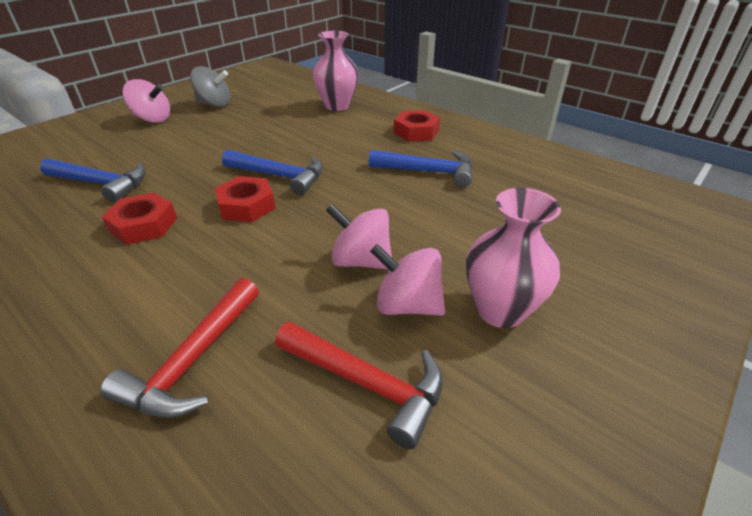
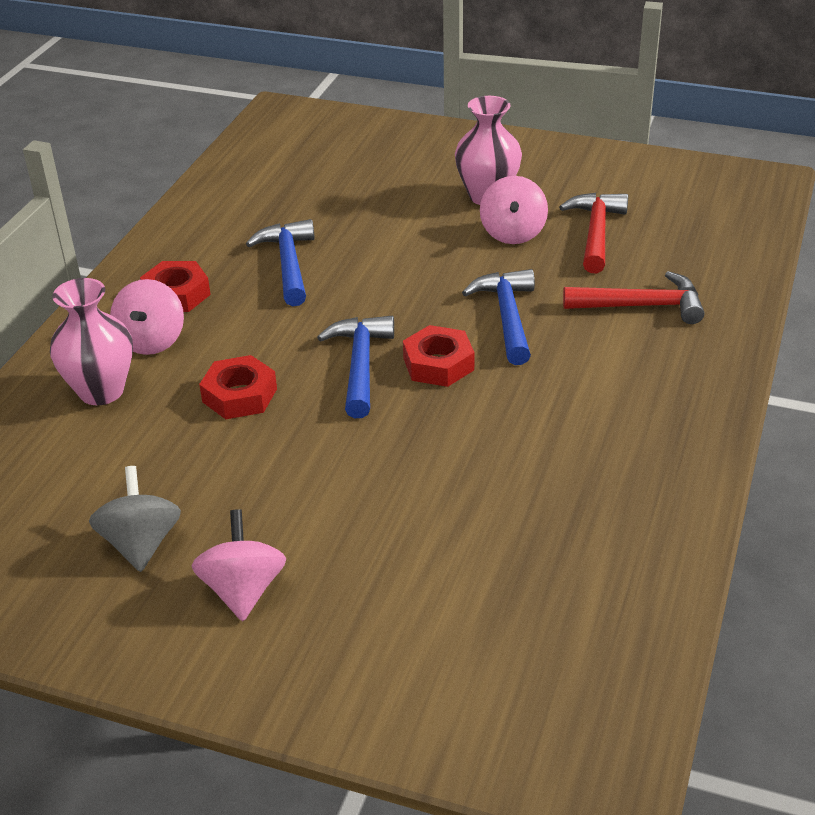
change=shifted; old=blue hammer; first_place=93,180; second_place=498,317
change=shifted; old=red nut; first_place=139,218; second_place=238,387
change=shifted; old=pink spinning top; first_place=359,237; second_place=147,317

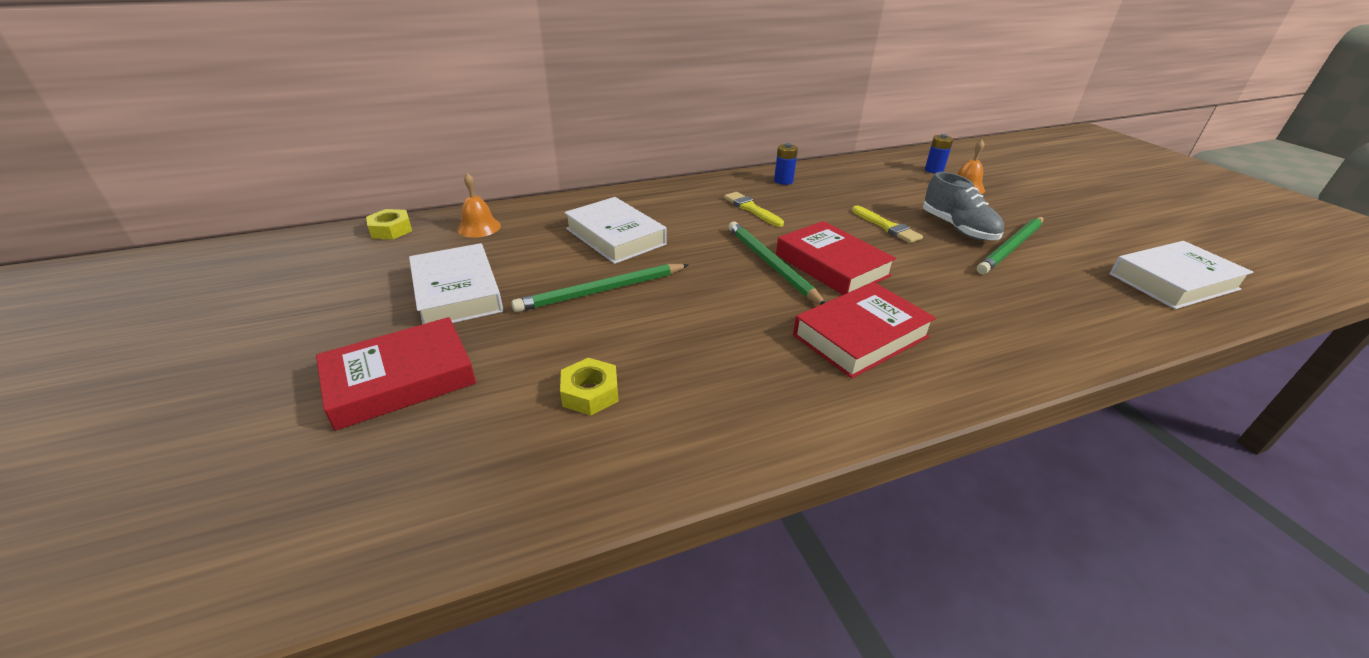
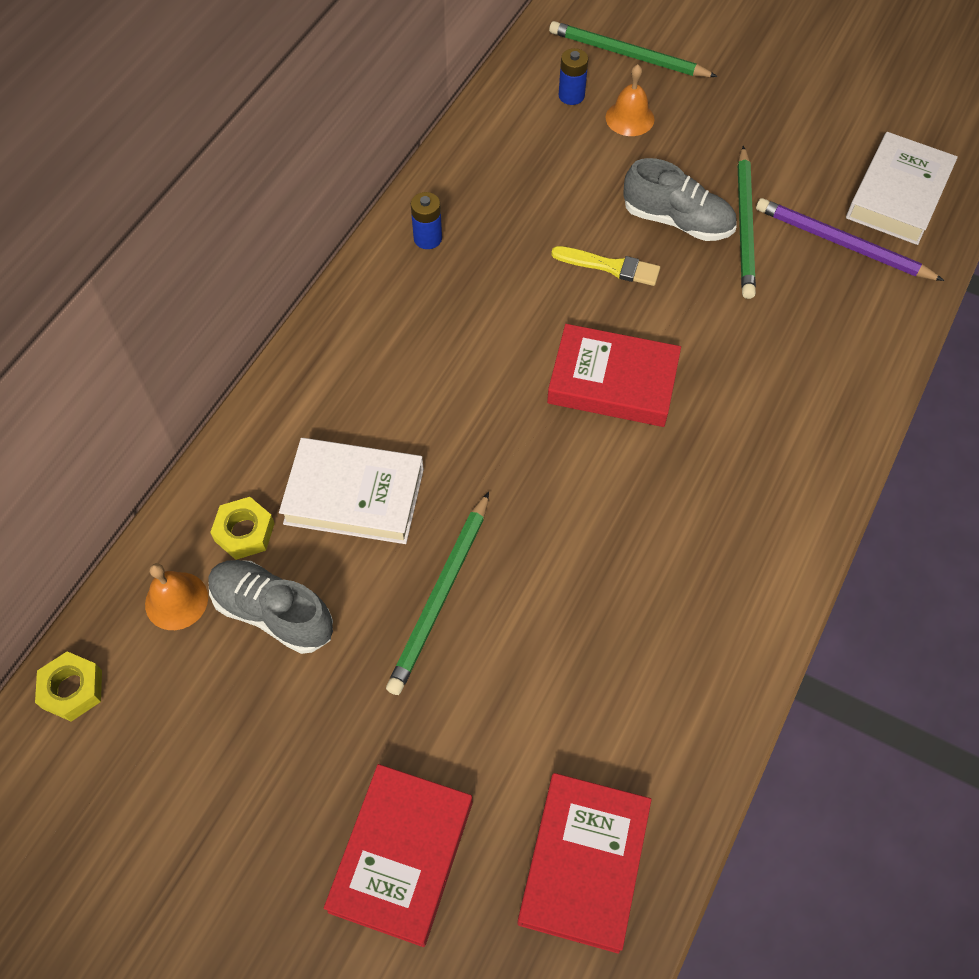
change=gone; old=white book; first_place=456,283
change=shifted; old=yellow nut; first_place=589,386; second_place=242,528
change=gone; old=yellow brush; first_place=754,209
change=shifted; old=green pencil; first_place=776,263; second_place=633,49
change=shifted; old=red book; first_place=864,330; second_place=584,863
change=new; new=grey shoe; second_place=270,607
change=new; new=purple pencil; second_place=850,239

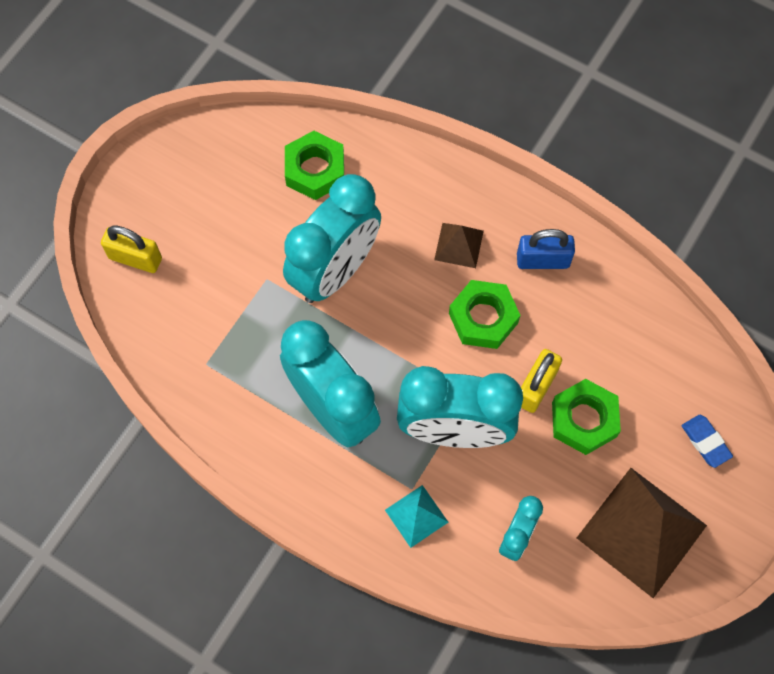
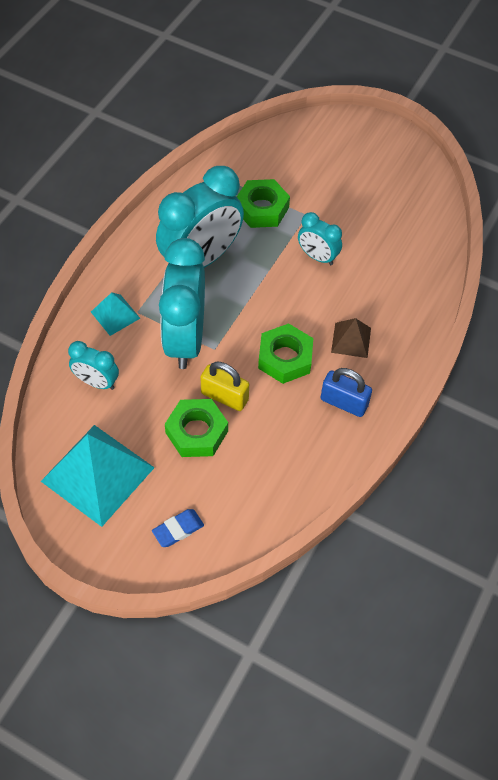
change=gone; old=yellow padlock; first_place=131,249
change=scaled; old=turquoise clock; first_place=332,238; second_place=320,238; factor=0.5
change=shifted; old=green nut; first_place=314,165; second_place=263,203
change=rotated; old=blue padlock; first_place=546,249; second_place=346,392; degrees=-60
change=repainted; old=brown pyramid; new=turquoise pyramid; first_place=642,533; second_place=98,476

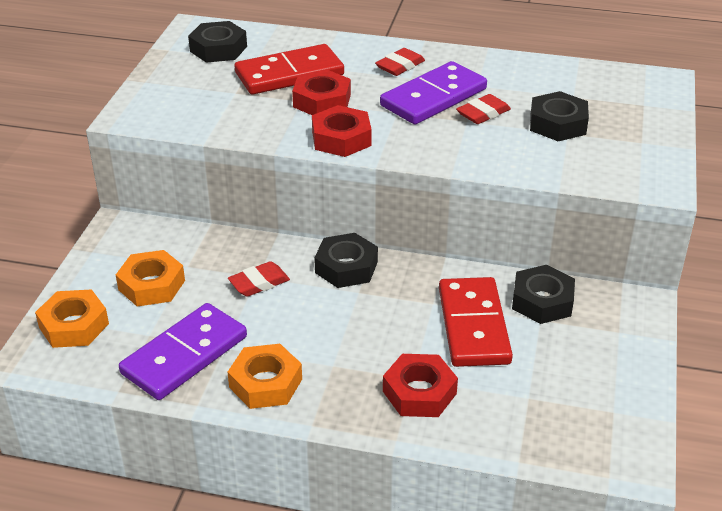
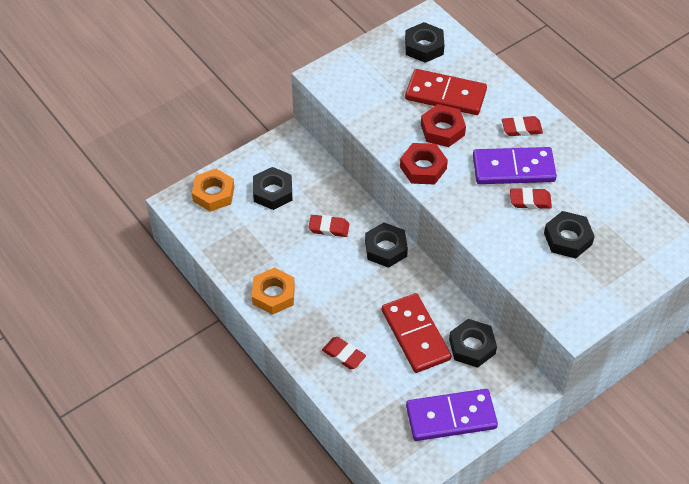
change=repainted; old=orange nut; new=black nut; first_place=150,278; second_place=272,188
change=shifted; old=purple domino; first_place=183,351; second_place=452,415
change=swapped; old=red nut; new=red eraser; first_place=420,385; second_place=344,353
change=rotated; old=red domino; first_place=476,322; second_place=417,333; degrees=-60

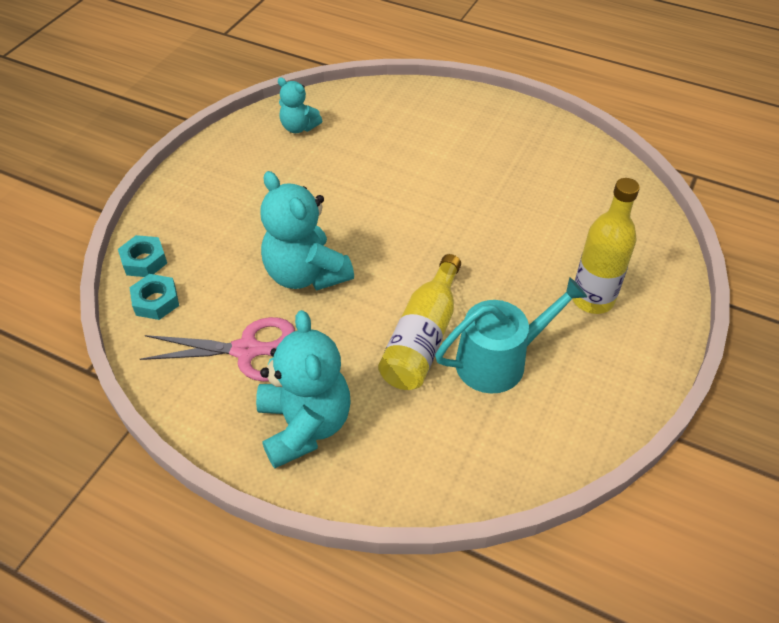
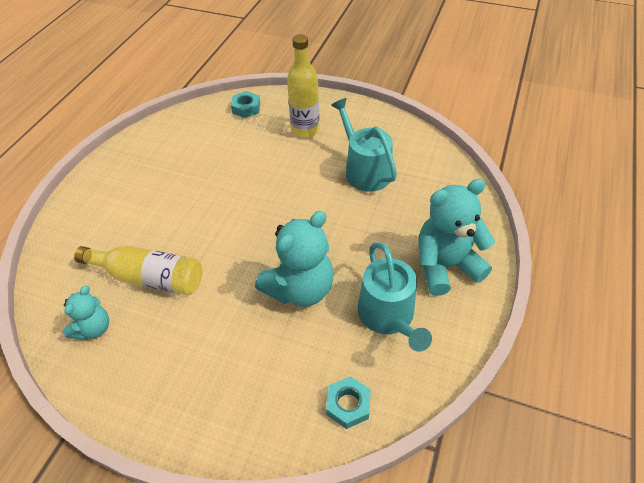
change=shifted; old=turquoise nut; first_place=142,256; second_place=245,104
change=swapped; old=pink scissors; new=turquoise watering can; first_place=217,349; second_place=395,297
change=shifted; old=yellow bottle; first_place=419,322; second_place=138,270

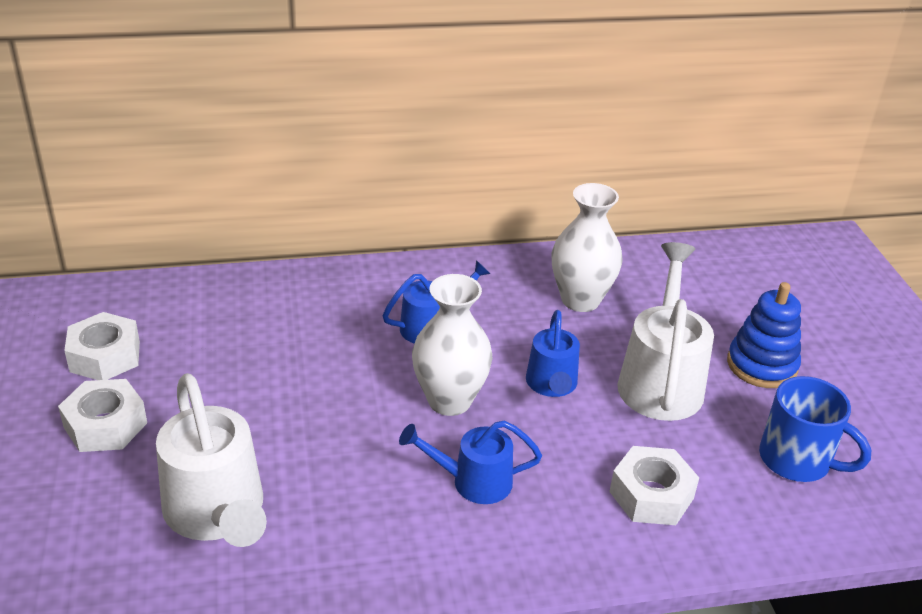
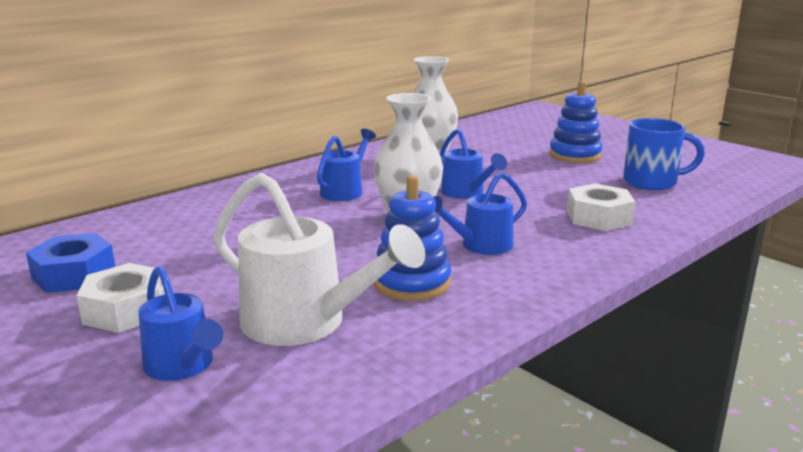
change=repainted; old=white nut; new=blue nut; first_place=102,346; second_place=70,263
change=gone; old=white watering can; first_place=665,331
change=new; new=blue watering can; second_place=180,323
change=new; new=blue stacking toy; second_place=412,238

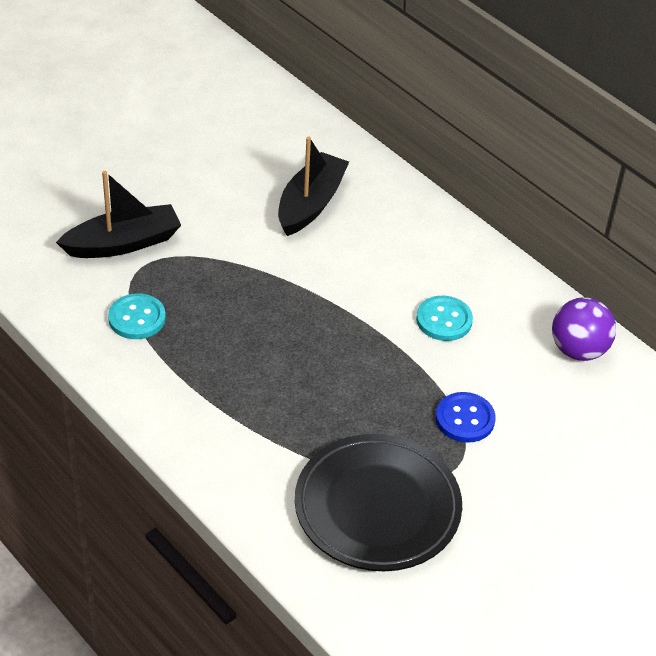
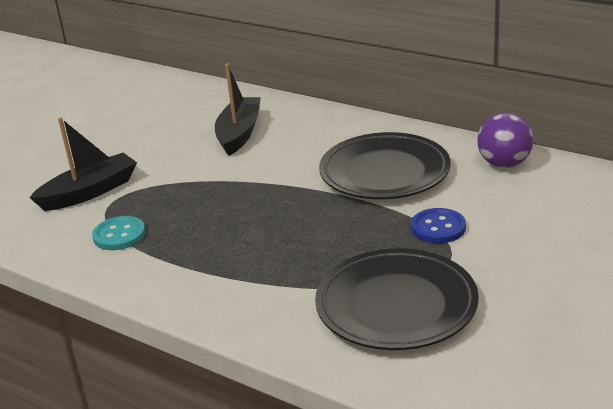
change=swapped; old=turquoise button; new=black plate; first_place=444,318; second_place=385,165

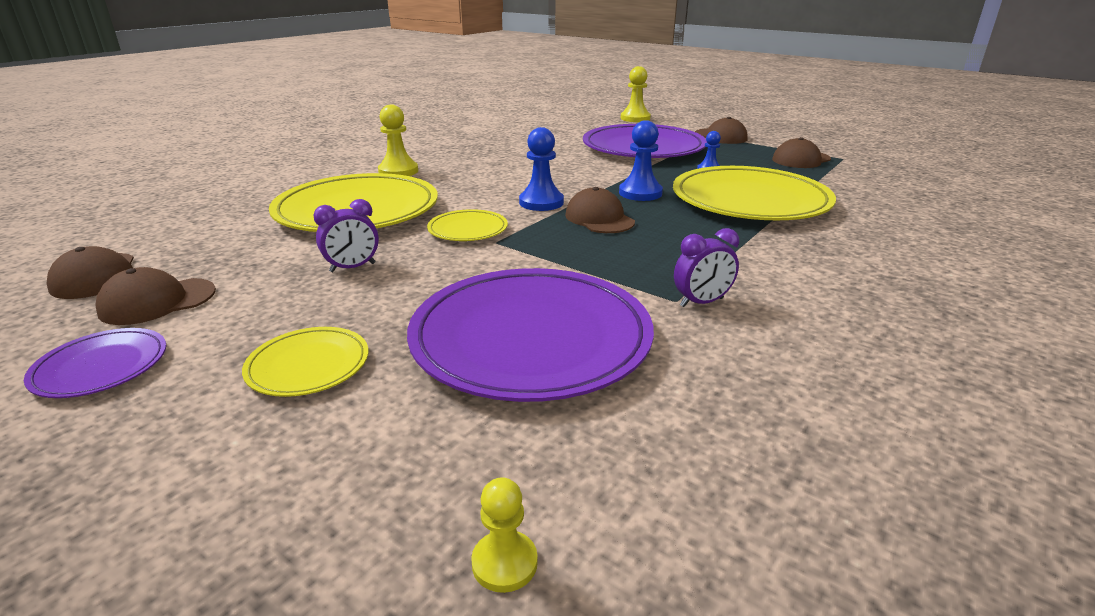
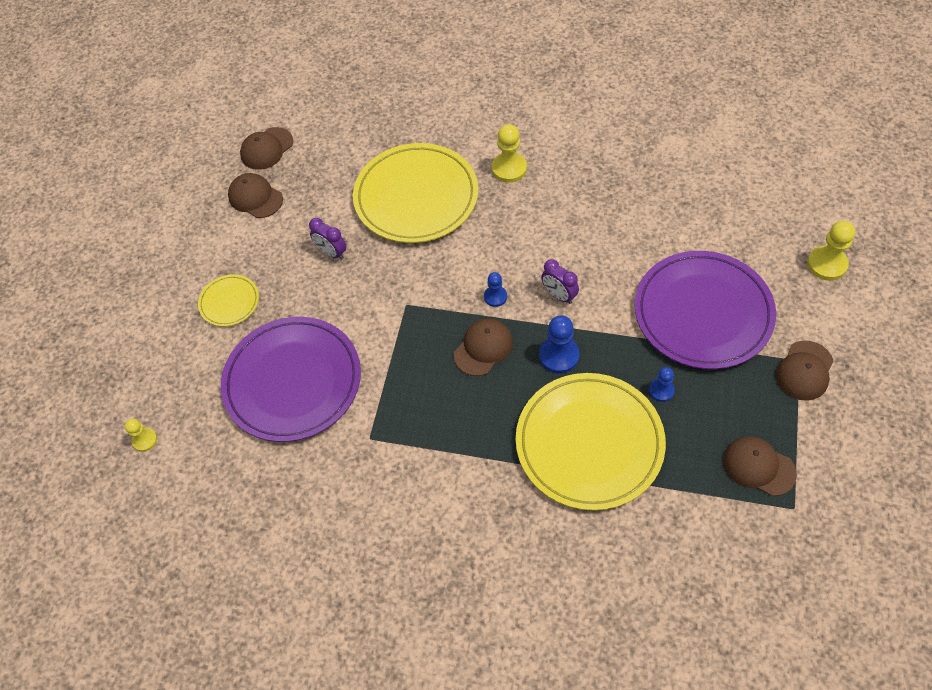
change=gone; old=purple plate; first_place=95,363
change=gone; old=yellow plate; first_place=467,225
change=scaled; old=blue pawn; first_place=541,169; second_place=495,289; factor=0.61
change=shifted; old=purple clock; first_place=706,267; second_place=560,281

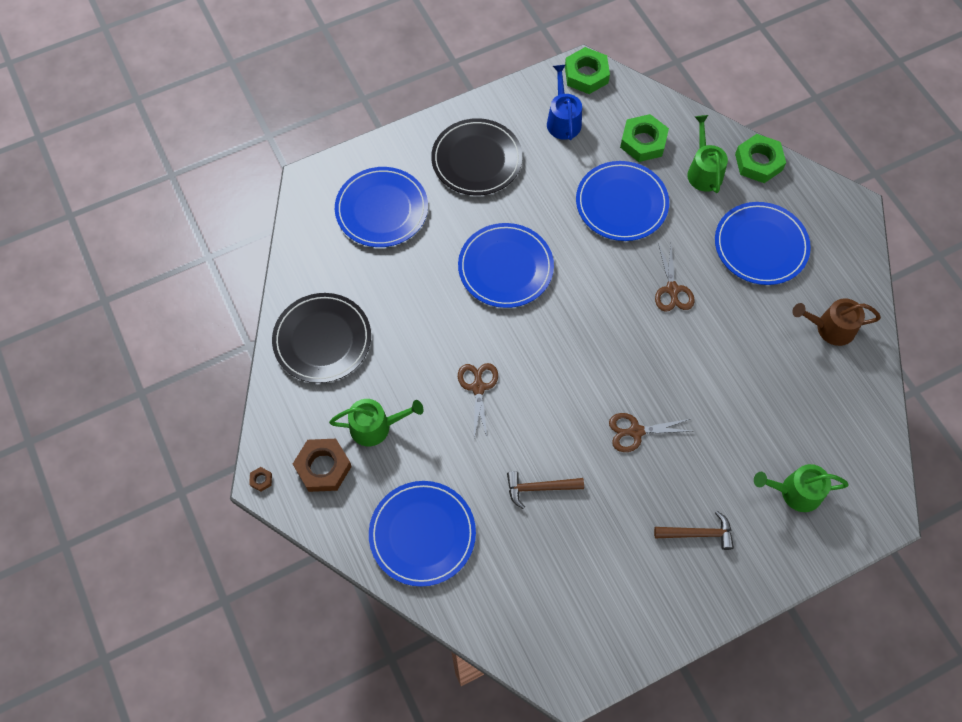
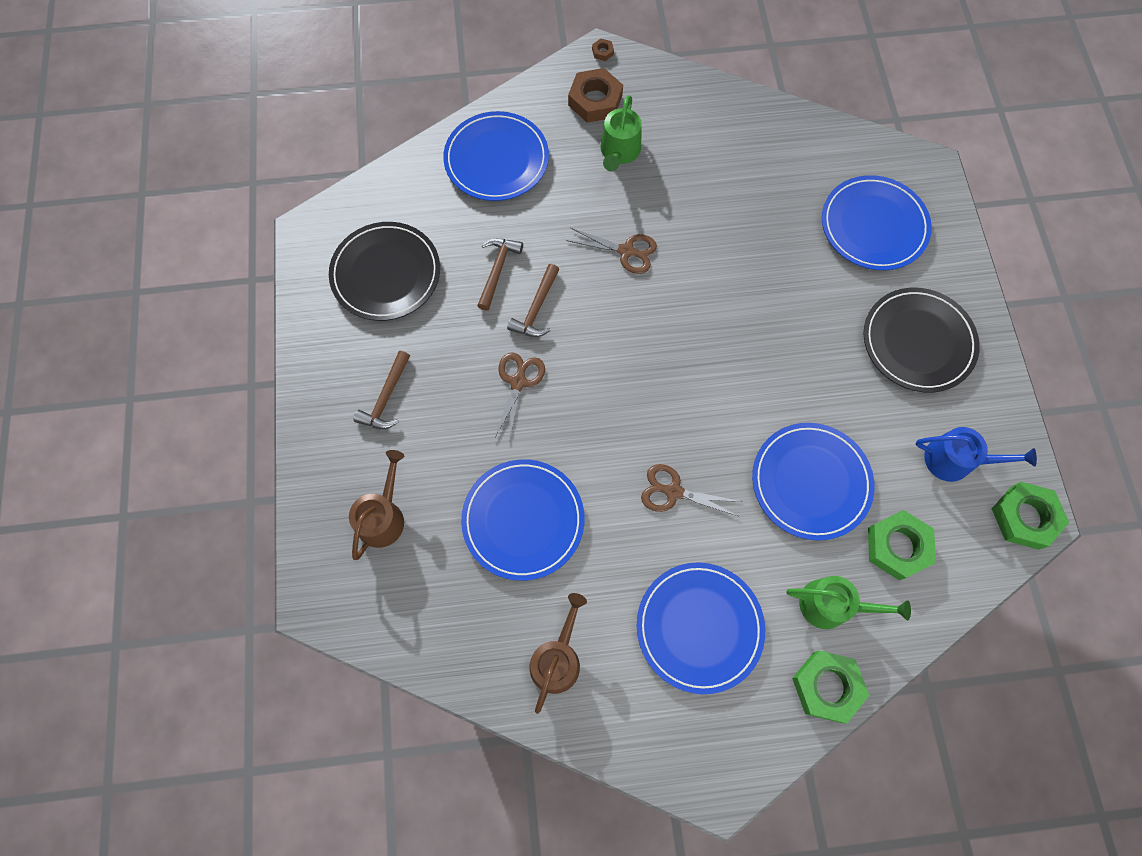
change=shifted; old=black plate; first_place=321,338; second_place=384,271
change=shifted; old=blue plate; first_place=506,265; second_place=522,520
change=repainted; old=green watering can; new=brown watering can; first_place=801,488; second_place=377,505
change=new; new=brown hammer; second_place=533,300

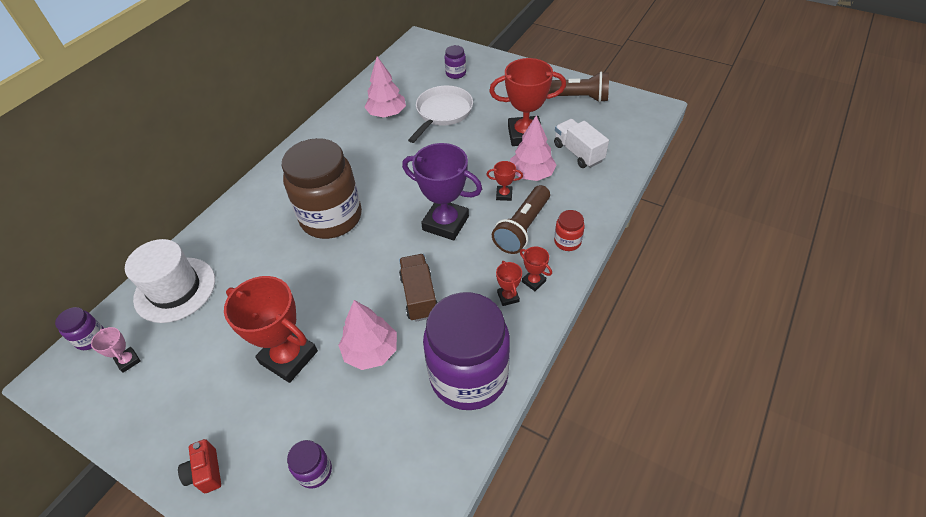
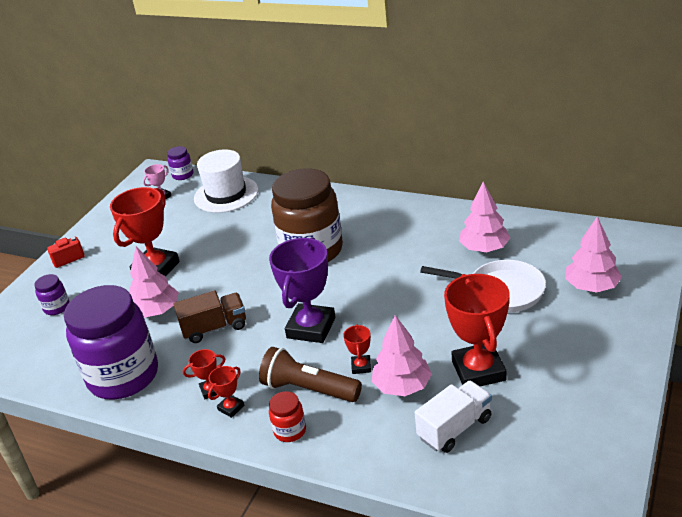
change=swapped; old=purple jar; new=pink tree; first_place=455,62; second_place=593,254
change=gone; old=brown flashlight; first_place=578,87

